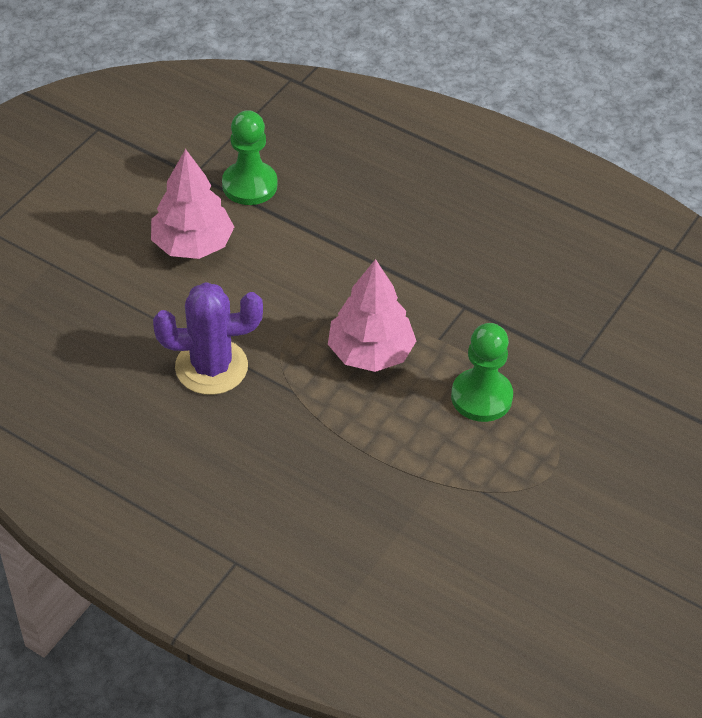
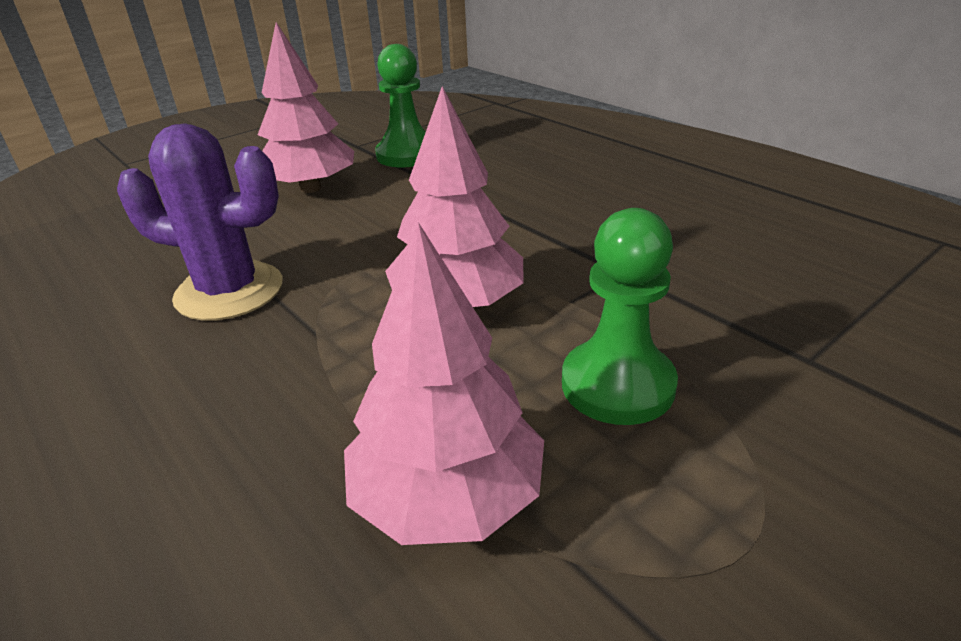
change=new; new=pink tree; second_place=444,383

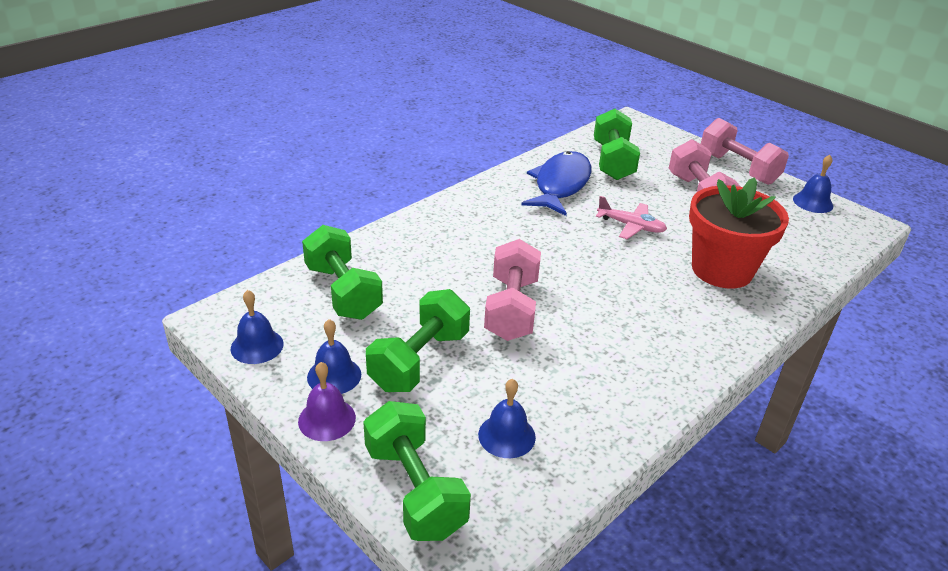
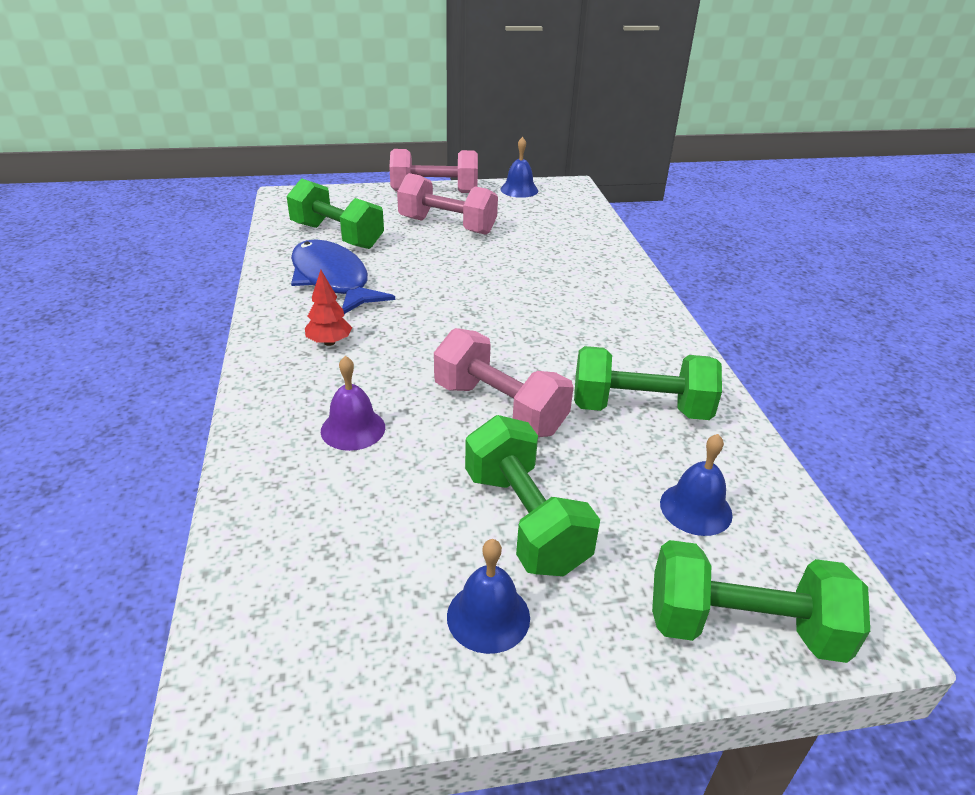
change=gone; old=blue bell; first_place=257,327
change=shifted; old=purple bell; first_place=327,401; second_place=353,403
change=shifted; old=green dumbbell; first_place=342,272; second_place=648,383
change=gone; old=pink plane; first_place=631,217
change=gone; old=red flower pot; first_place=739,233
change=new; new=red tree; second_place=328,308

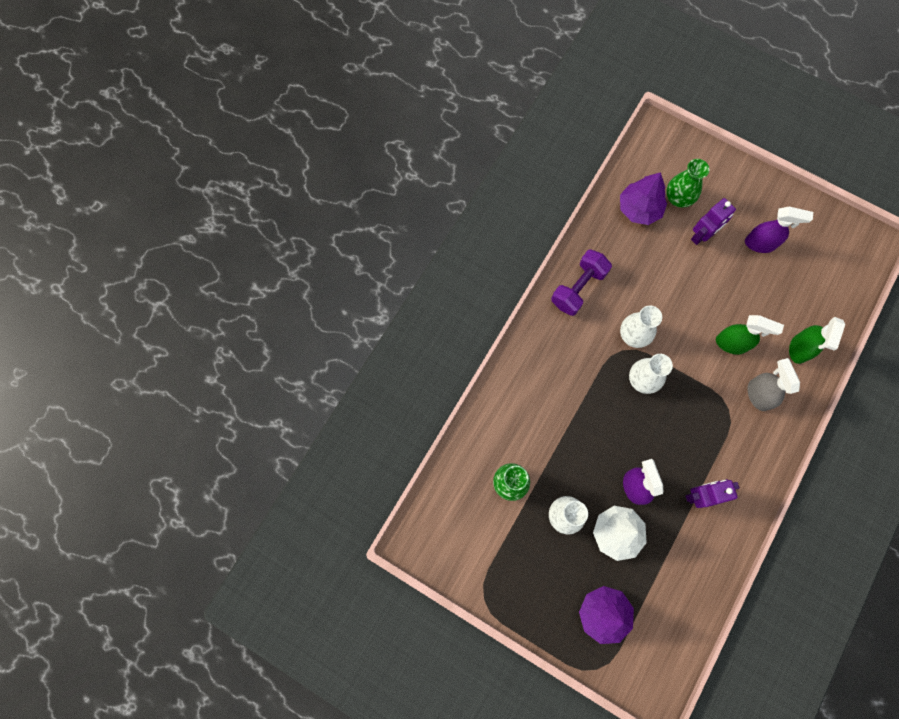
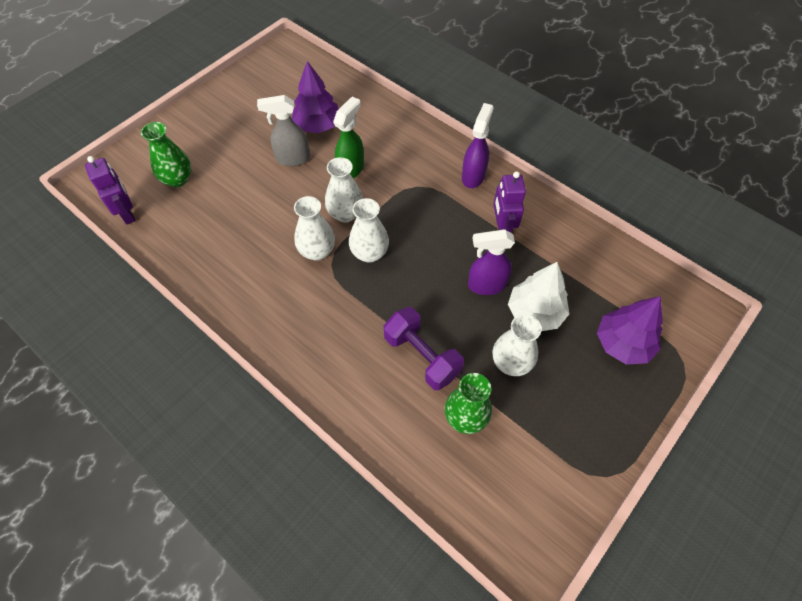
change=shifted; old=purple dumbbell; first_place=581,282; second_place=424,348
change=shifted; old=purple tree; first_place=643,198; second_place=315,97
change=shifted; old=purple robot; first_place=713,221; second_place=110,190
change=shifted; old=purple spray bottle; first_place=779,230; second_place=478,145
change=shifted; old=grey spray bottle; first_place=773,384; second_place=283,130
change=gone; old=green spray bottle; first_place=817,340
change=new; new=white vase; second_place=344,189

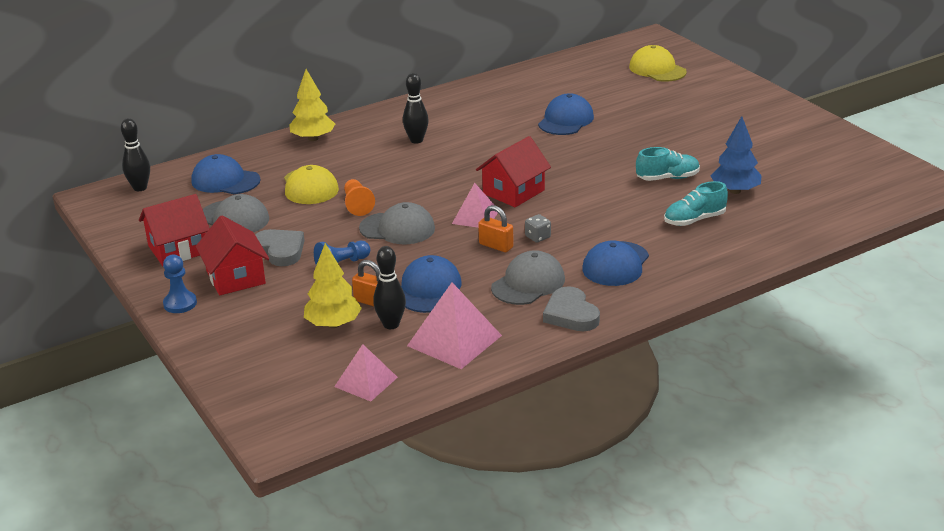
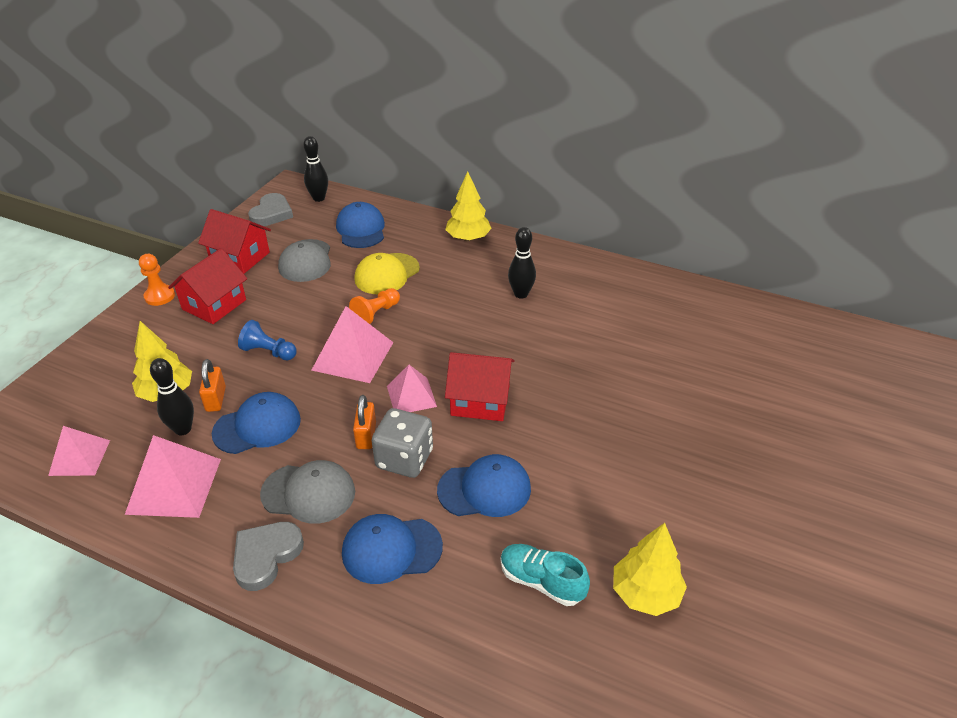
change=repainted; old=blue pawn; new=orange pawn; first_place=180,284; second_place=157,280
change=shifted; old=grey heart; first_place=280,247; second_place=270,209
change=swapped; old=grey cap; new=pink pyramid; first_place=397,223; second_place=352,344
change=scaled; old=grey dice; first_place=538,228; second_place=402,443; factor=2.02
change=shifted; old=blue cap; first_place=566,114; second_place=484,485
change=gone; old=yellow cap; first_place=658,63
change=gone; old=turquoise shoe; first_place=668,164
change=repainted; old=blue tree; new=yellow tree; first_place=736,155; second_place=650,569

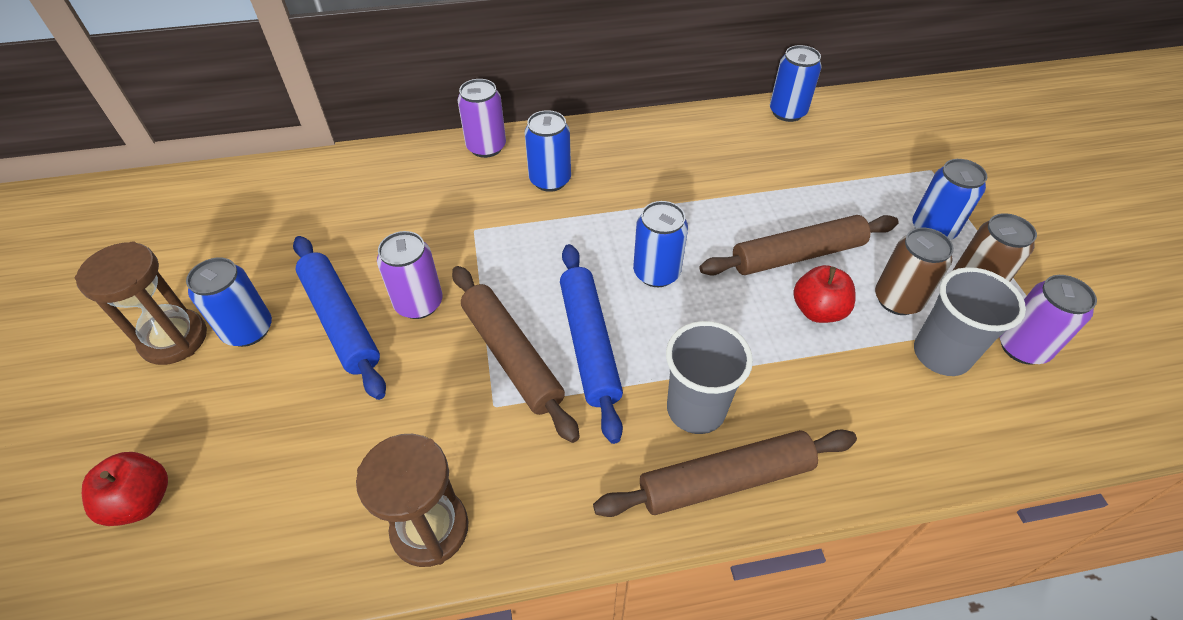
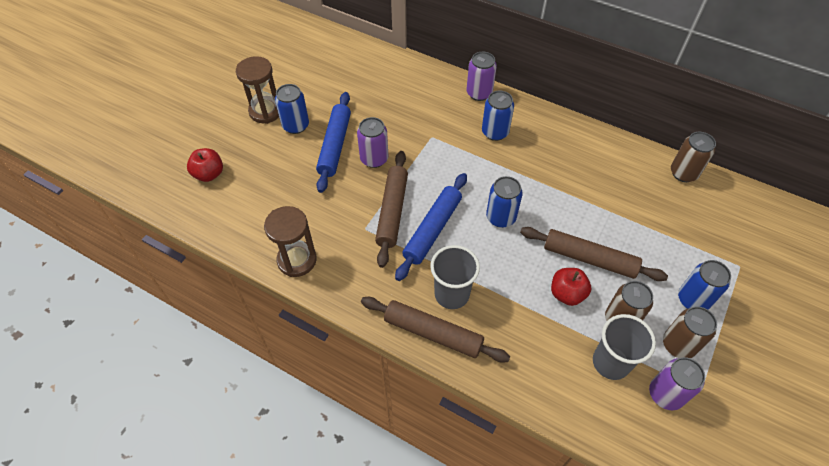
change=repainted; old=blue can; new=brown can; first_place=796,83; second_place=693,157

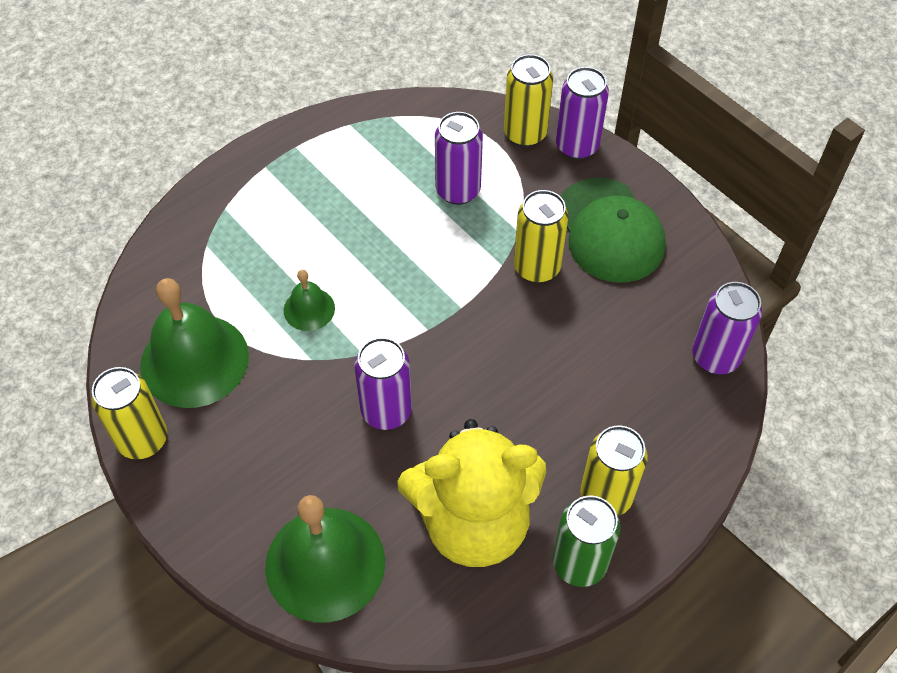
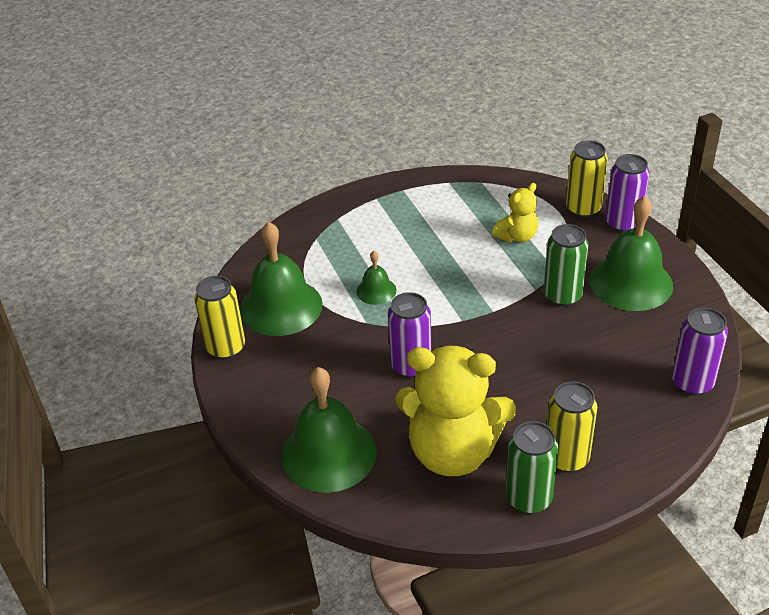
change=swapped; old=purple can; new=yellow teddy bear; first_place=459,158; second_place=515,213
change=repainted; old=yellow can; new=green can; first_place=541,236; second_place=566,265
change=swapped; old=green cap; new=green bell; first_place=613,230; second_place=631,253

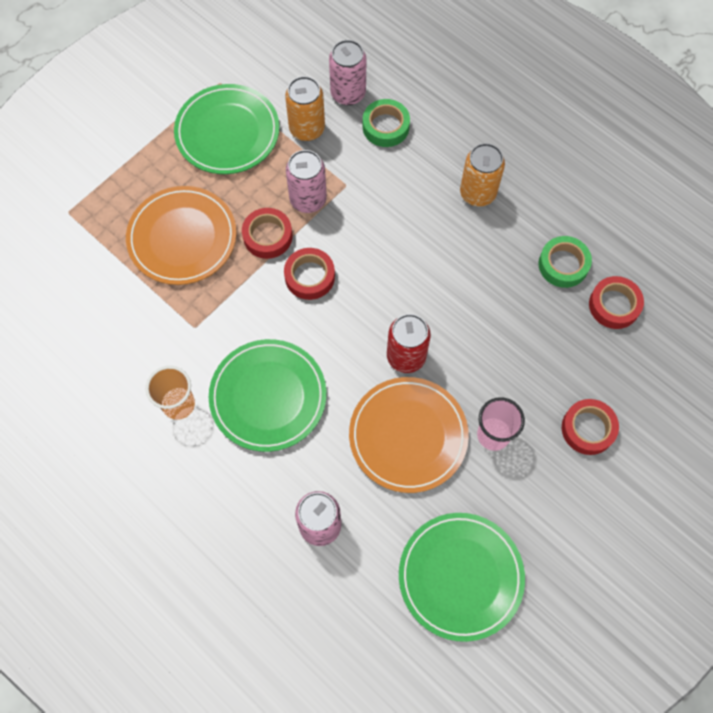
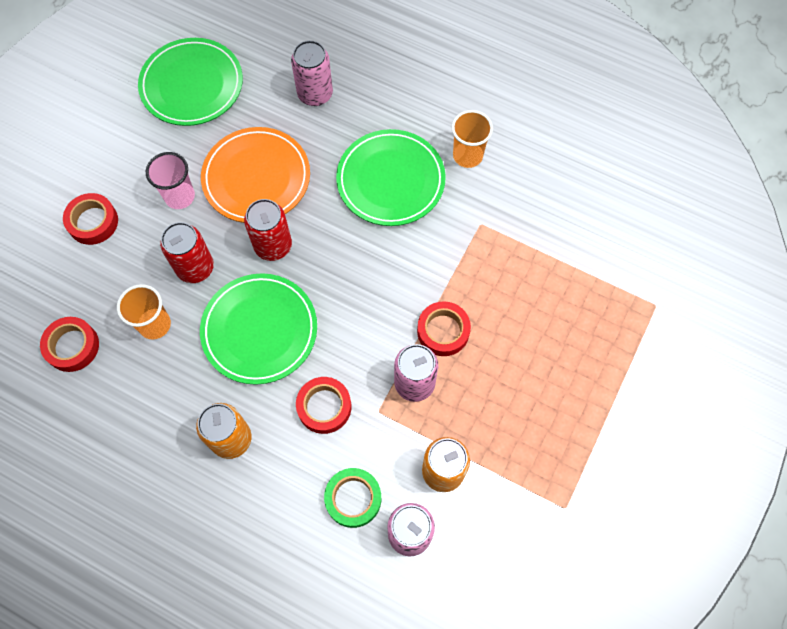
change=gone; old=orange plate; first_place=181,235
change=shifted; old=green plate; first_place=226,129; second_place=258,329
change=shifted; old=red tape; first_place=309,274; second_place=323,405
change=gone; old=green tape; first_place=565,262
change=new; new=orange cup; second_place=144,311
change=new; new=red can; second_place=187,252

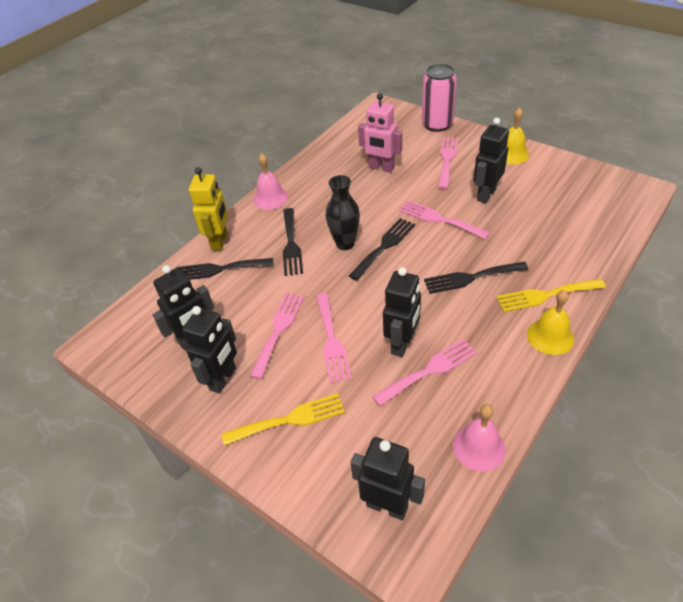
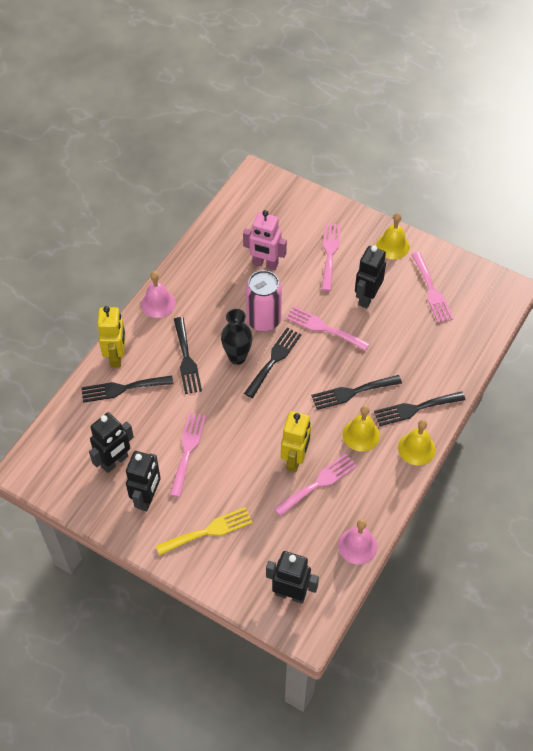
change=shifted; old=pink fork; first_place=334,338; second_place=432,287
change=repainted; old=black robot; new=yellow robot; first_place=402,312; second_place=296,441
change=shifted; old=pink can; first_place=439,98; second_place=264,301
change=repainted; old=yellow fork; new=black fork; first_place=551,295; second_place=419,408
change=new; new=yellow bell; second_place=361,429

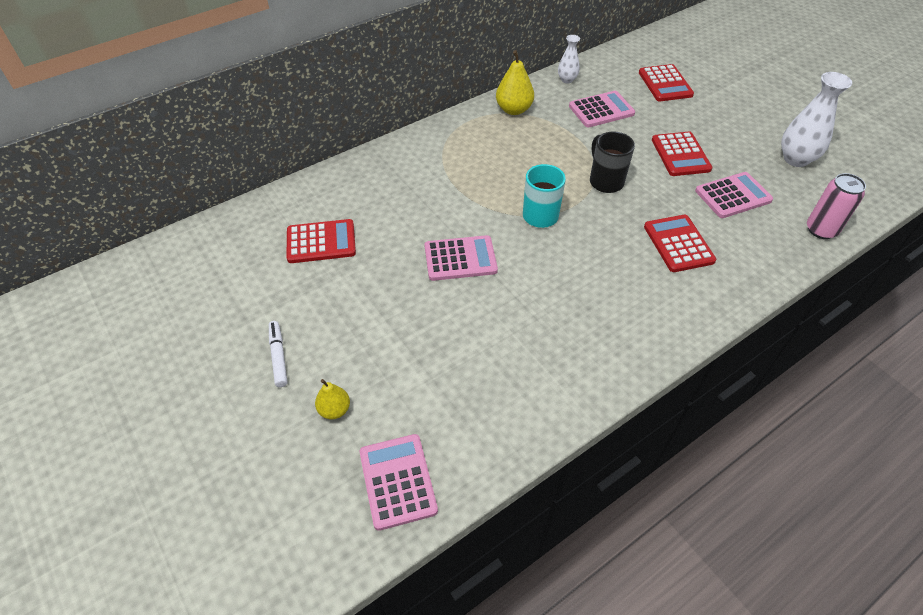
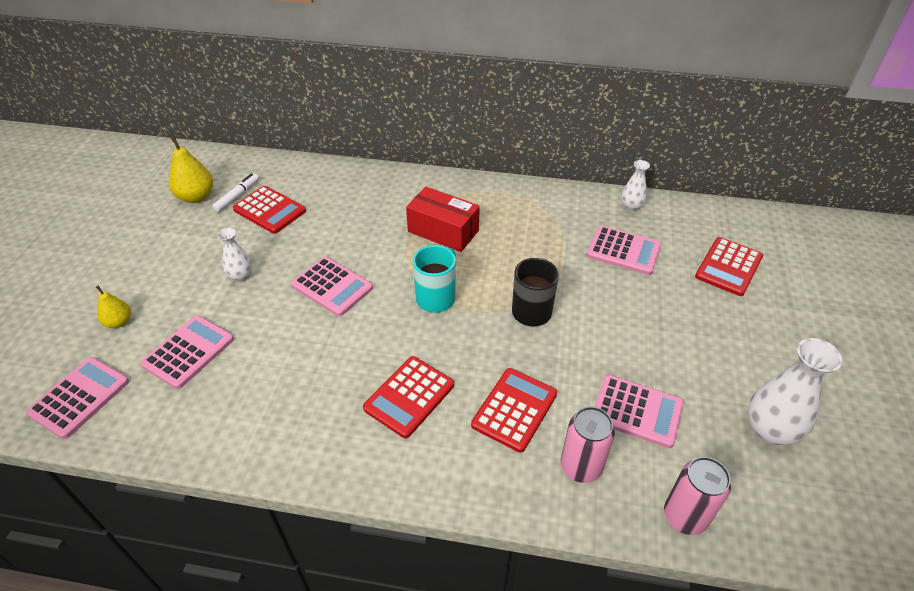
change=shifted; old=white marker; first_place=278,354; second_place=235,193
change=shifted; old=yellow pear; first_place=515,82; second_place=191,169
change=shifted; old=red calculator; first_place=682,154; second_place=408,397
change=new; new=pink calculator; second_place=187,352
change=new; new=white vase; second_place=234,255
change=new; new=red box; second_place=443,219
change=new; new=pink can; second_place=588,445

